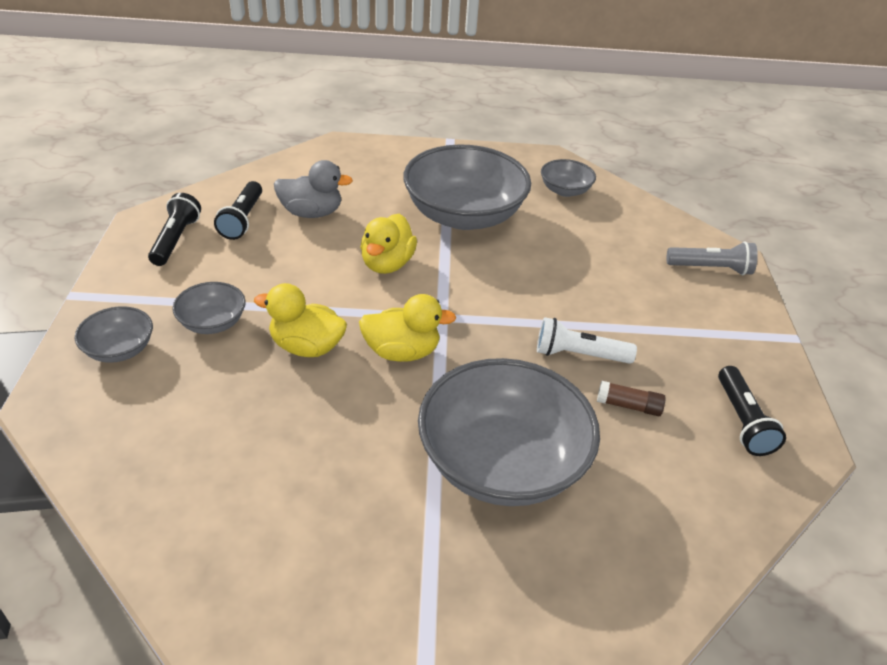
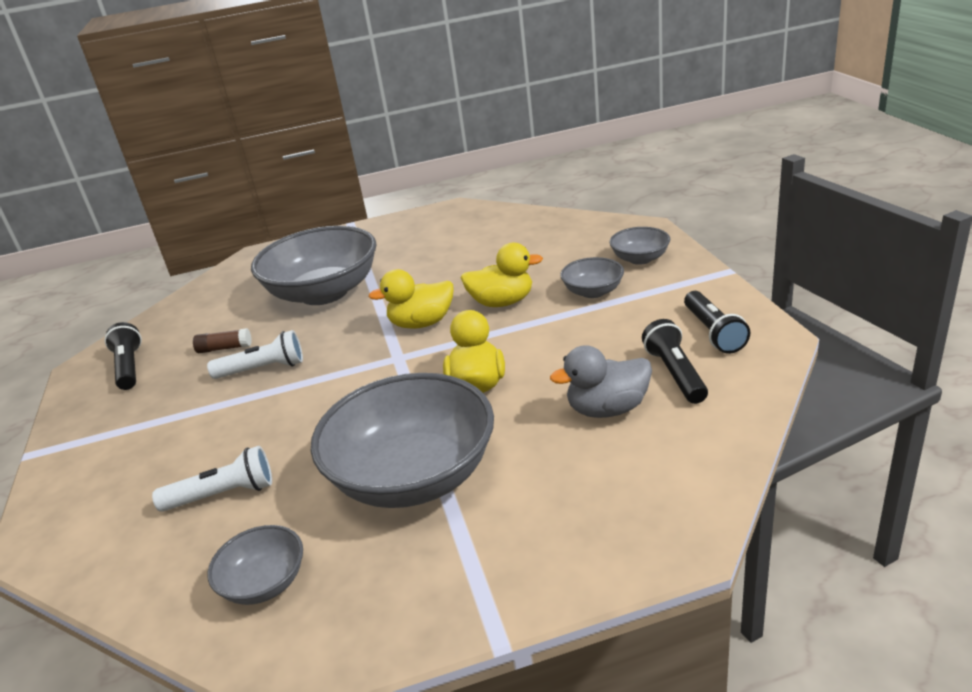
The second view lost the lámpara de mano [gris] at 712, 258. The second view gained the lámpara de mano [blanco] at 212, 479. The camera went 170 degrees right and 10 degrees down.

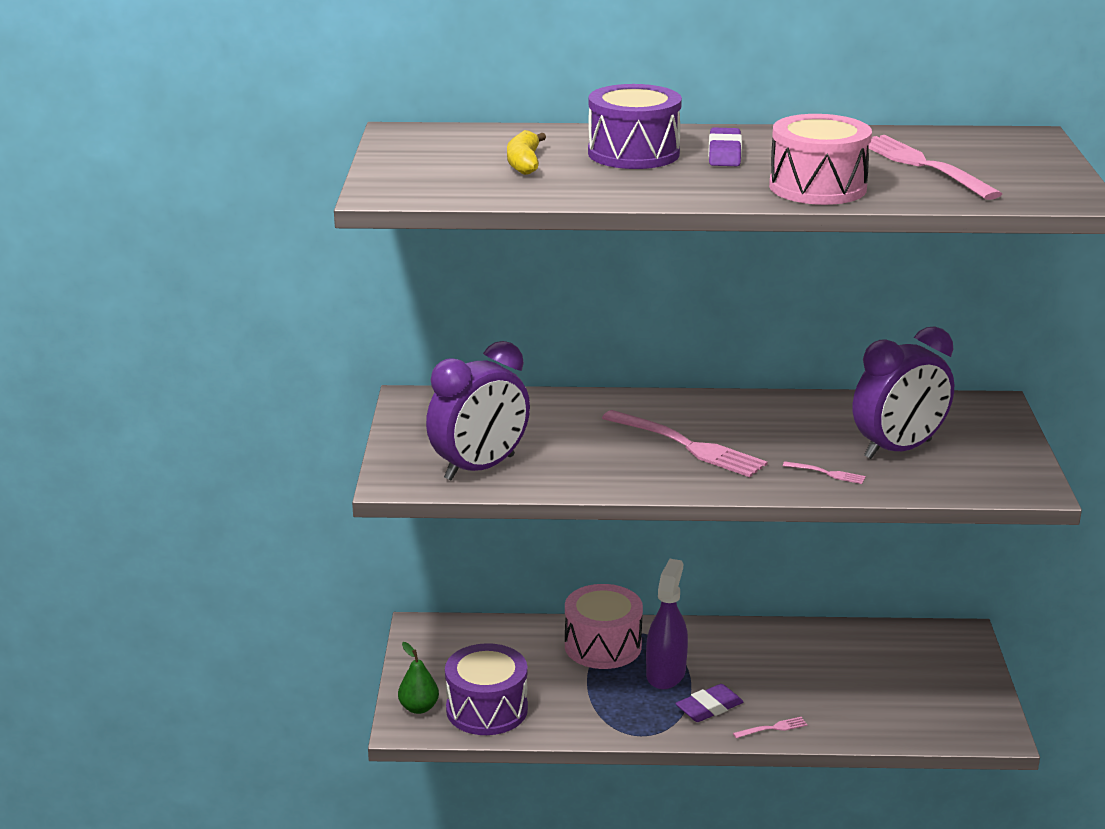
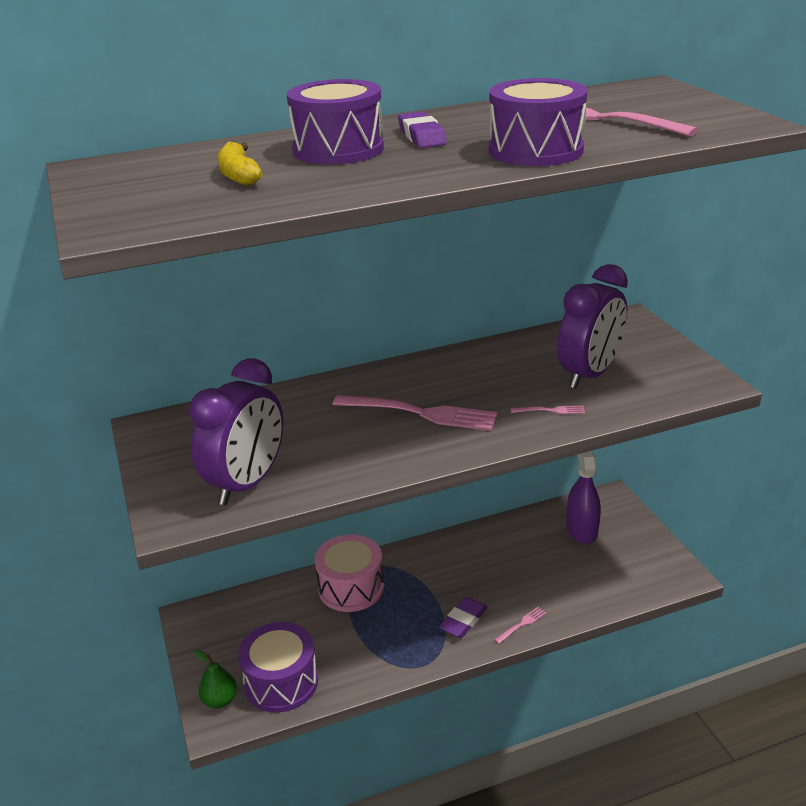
The pulverizador [morado] ended up elsewhere, having gone from 667, 624 to 583, 497. What was the tambor [rosa] at 820, 159 turned into the tambor [morado] at 538, 122. The camera went 20 degrees left and 5 degrees up.

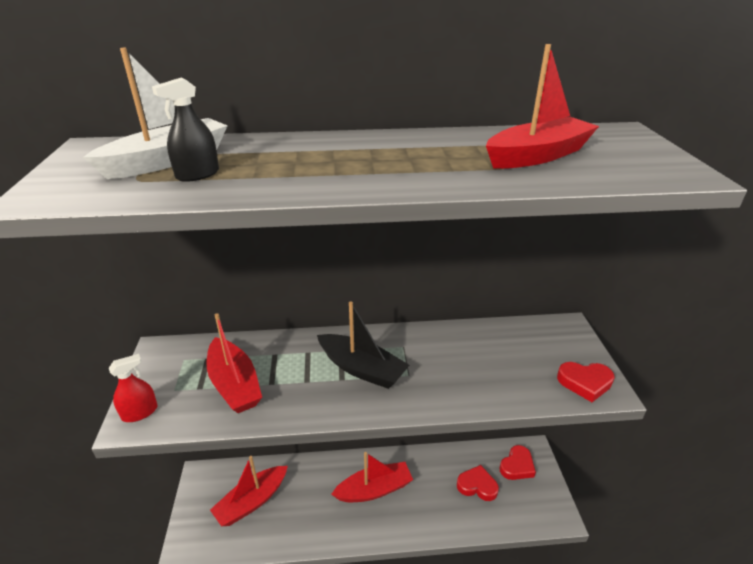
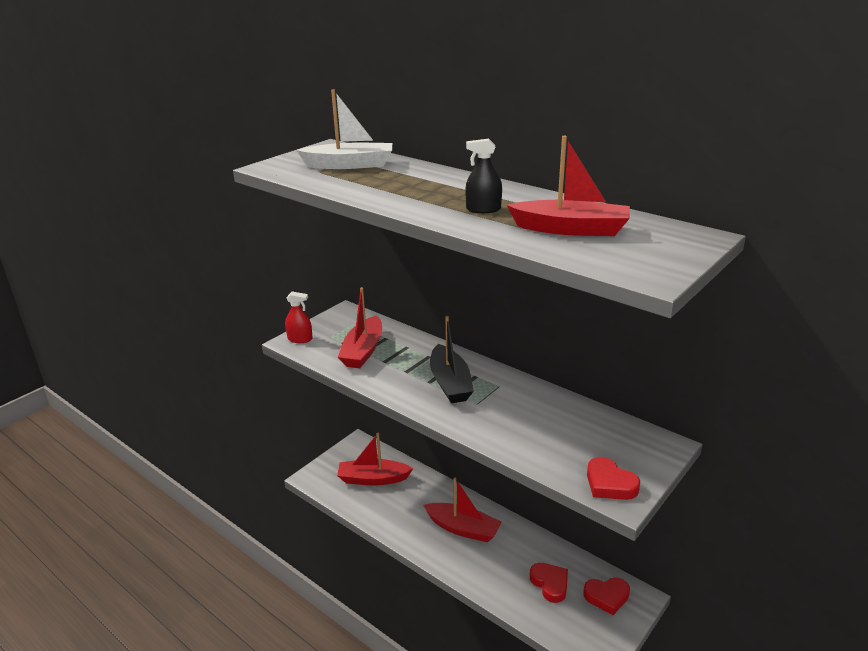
The pulverizador [negro] ended up elsewhere, having gone from 185, 130 to 483, 176. The camera went 45 degrees right and 5 degrees down.

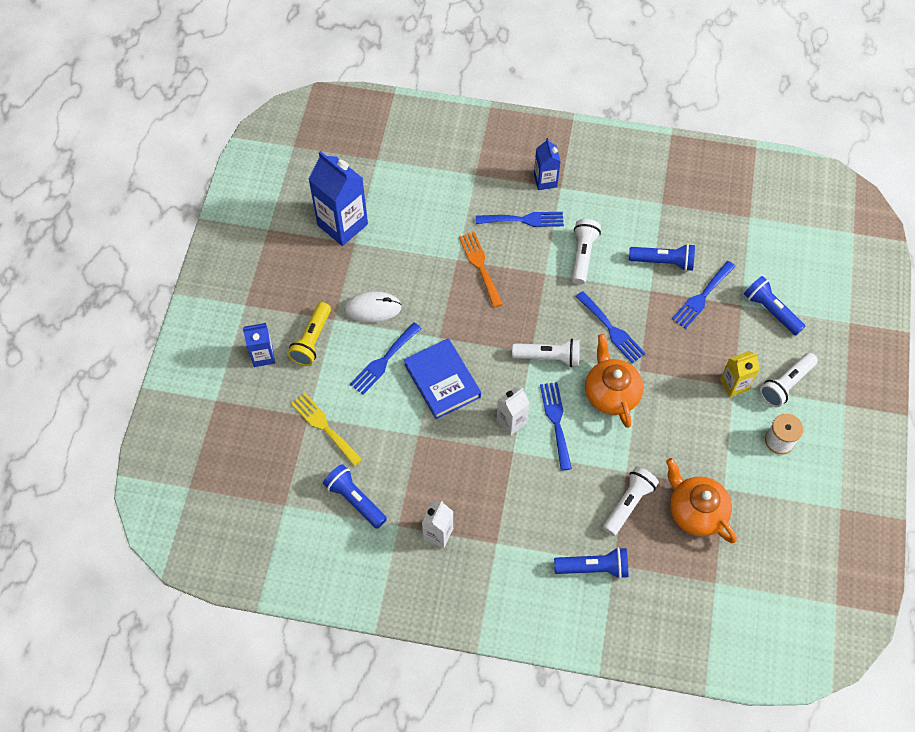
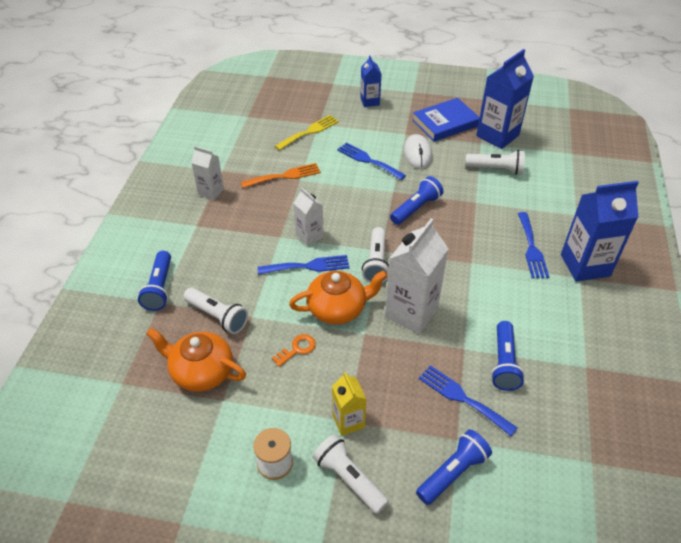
The second view lost the lámpara de mano [amarillo] at 309, 334. The second view gained the llave [naranja] at 294, 350. The lámpara de mano [azul] ended up elsewhere, having gone from 355, 496 to 416, 200. The libro [azul] ended up elsewhere, having gone from 442, 378 to 446, 120. The tenedor [naranja] ended up elsewhere, having gone from 481, 270 to 281, 175. The lámpara de mano [blanco] ended up elsewhere, having gone from 586, 251 to 495, 162. Where the tenedor [azul] stood at 611, 327, the cartón de leche [blanco] came to stand at 417, 276. The tetera [naranja] at 701, 500 ended up facing another way, 120 degrees counterclockwise from before. The size of the cartón de leche [azul] at 547, 164 changed by a factor of 1.79. The camera went 90 degrees right and 15 degrees down.

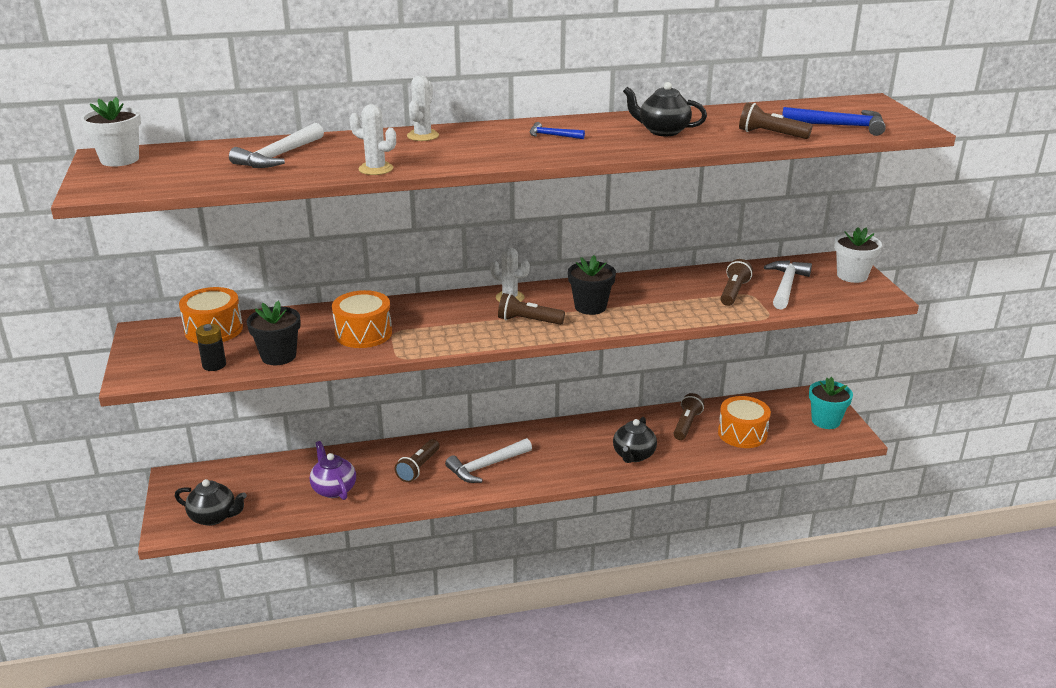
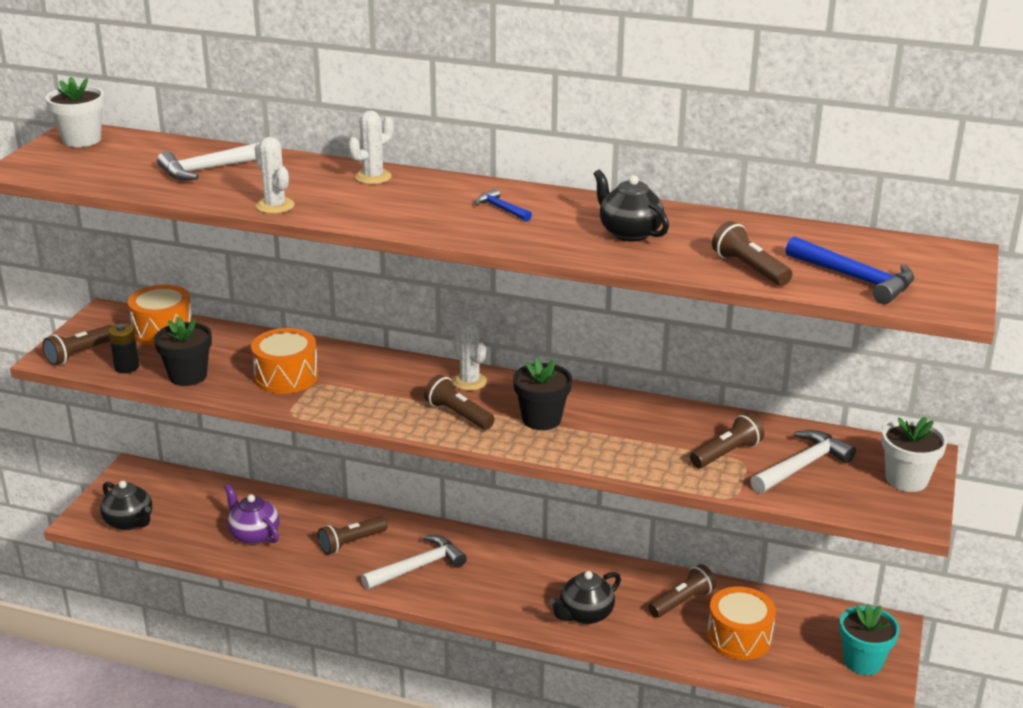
The second view gained the lámpara de mano [marrón] at 77, 345. The tetera [morado] at 333, 470 ended up facing another way, 45 degrees counterclockwise from before. The martillo [blanco] at 488, 460 ended up facing another way, 150 degrees clockwise from before. The camera went 30 degrees right and 0 degrees up.

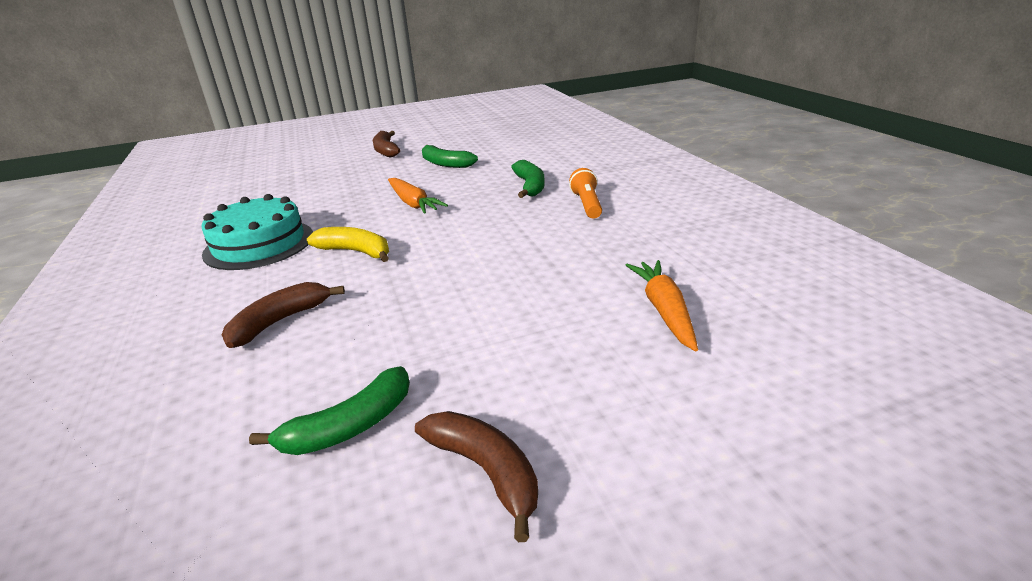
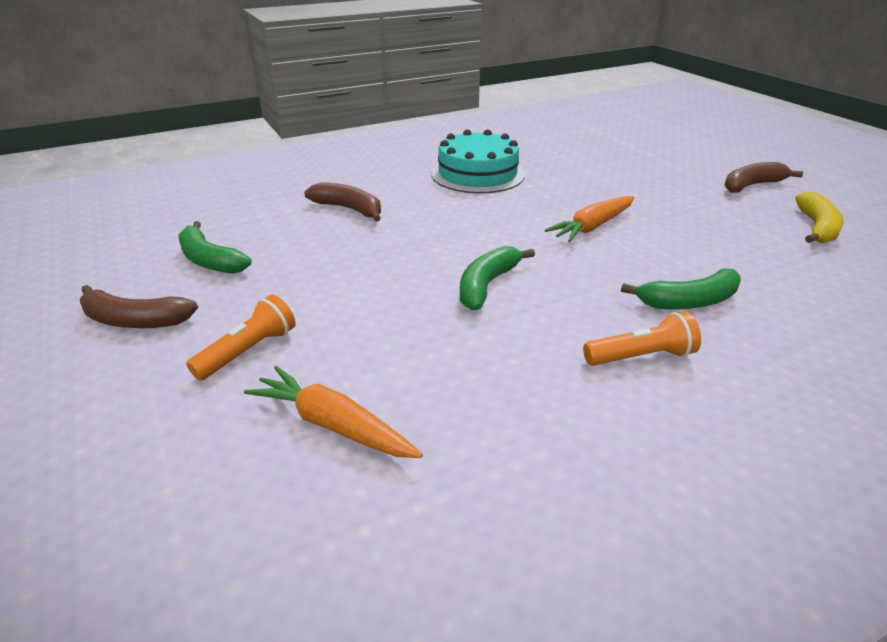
The second view gained the lámpara de mano [naranja] at 241, 337. The plátano [amarillo] ended up elsewhere, having gone from 348, 244 to 819, 217. The plátano [verde] ended up elsewhere, having gone from 450, 156 to 497, 278. The plátano [marrón] at 476, 476 ended up facing another way, 60 degrees clockwise from before. The zanahoria [naranja] at 662, 306 ended up facing another way, 135 degrees counterclockwise from before. The camera went 80 degrees right and 5 degrees up.

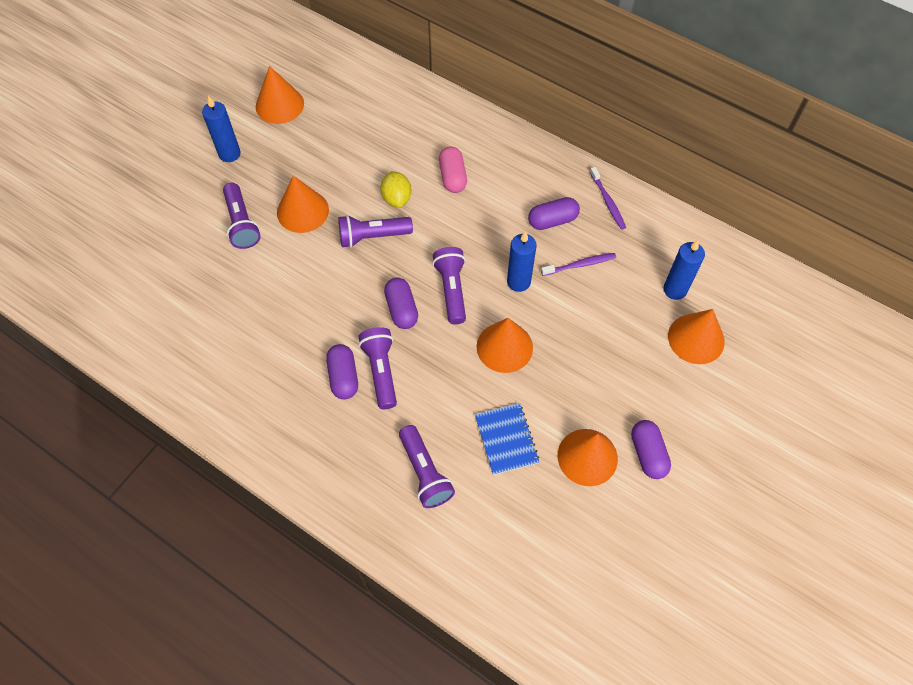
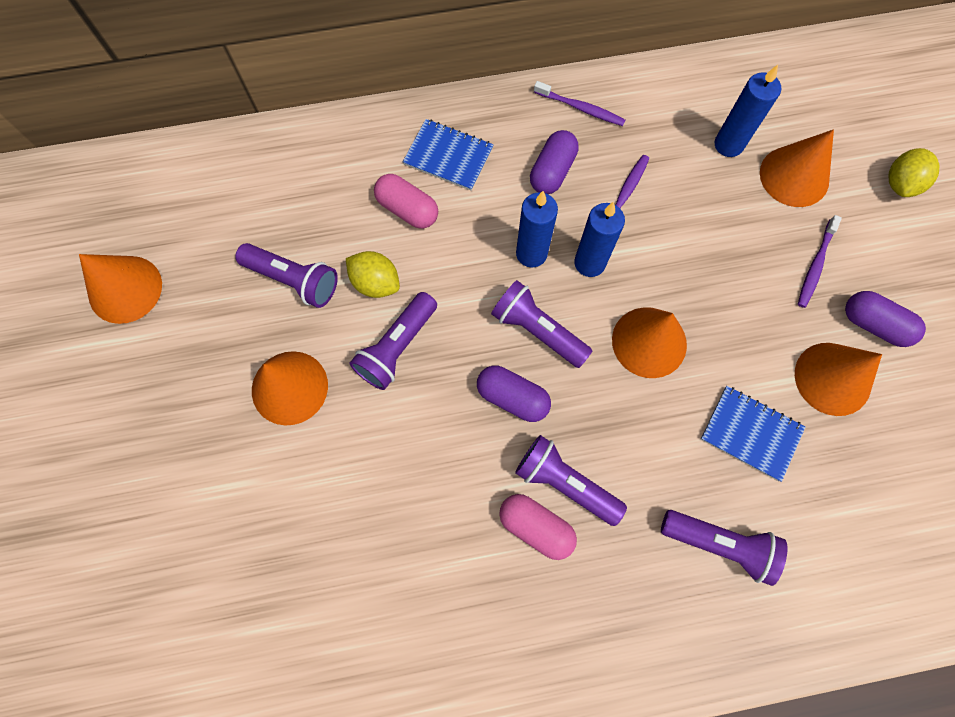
The second view gained the cuaderno [azul] at 448, 155. The second view gained the cepillo de dientes [morado] at 820, 261. The second view gained the limón [amarillo] at 914, 172. The vela [azul] ended up elsewhere, having gone from 221, 129 to 537, 229. The lámpara de mano [morado] ended up elsewhere, having gone from 242, 216 to 286, 275. What was the cápsula [morado] at 342, 371 turned into the cápsula [rosa] at 538, 527. The camera went 45 degrees left and 10 degrees up.

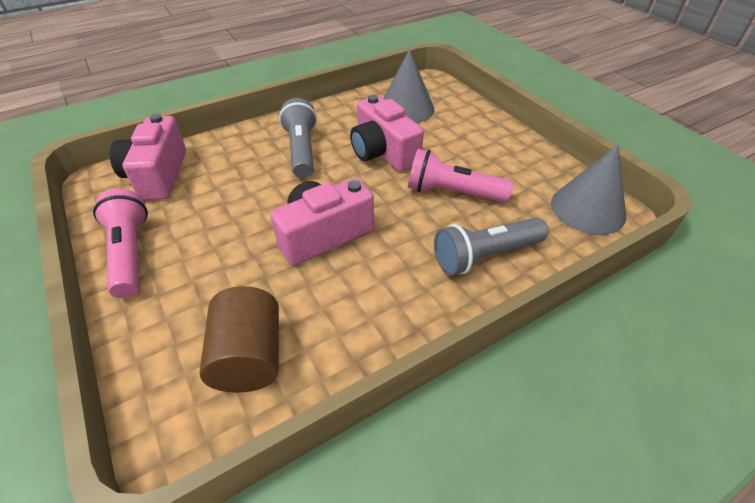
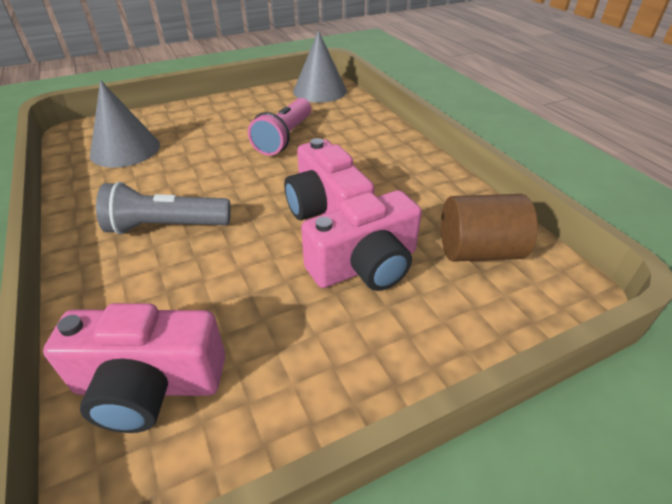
The second view lost the lámpara de mano [rosa] at 120, 243. The second view lost the lámpara de mano [gris] at 491, 246. The cámara [rosa] ended up elsewhere, having gone from 387, 133 to 361, 240. The camera went 85 degrees left and 5 degrees down.

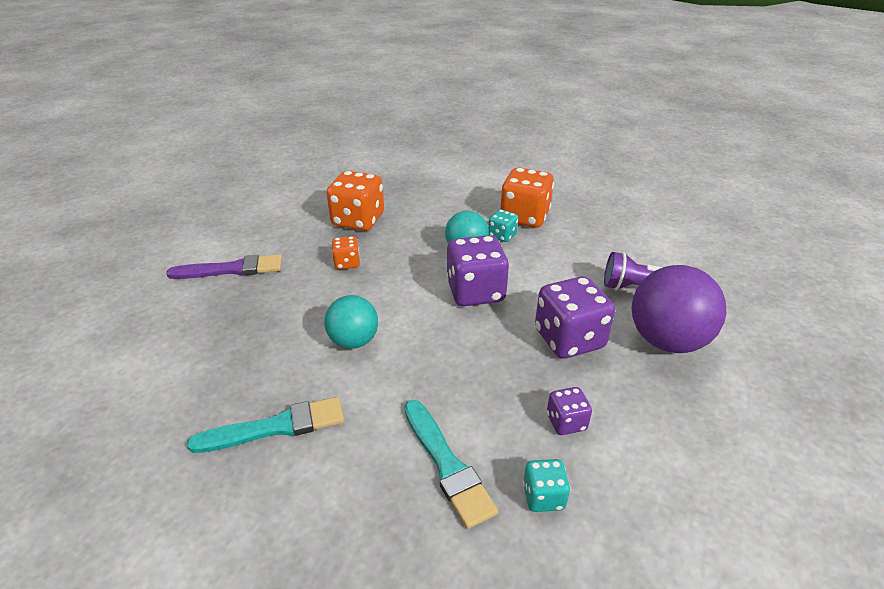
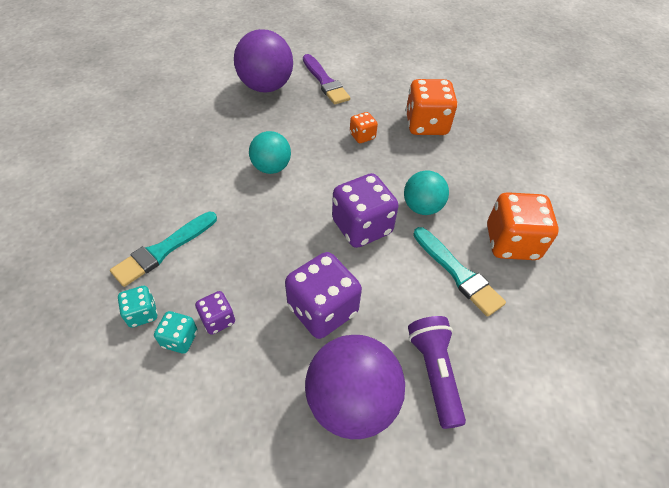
The second view gained the pelota [morado] at 263, 61. The pincel [turquesa] ended up elsewhere, having gone from 265, 425 to 459, 272. The dado [turquesa] ended up elsewhere, having gone from 503, 225 to 176, 332. The camera went 70 degrees right and 15 degrees up.

